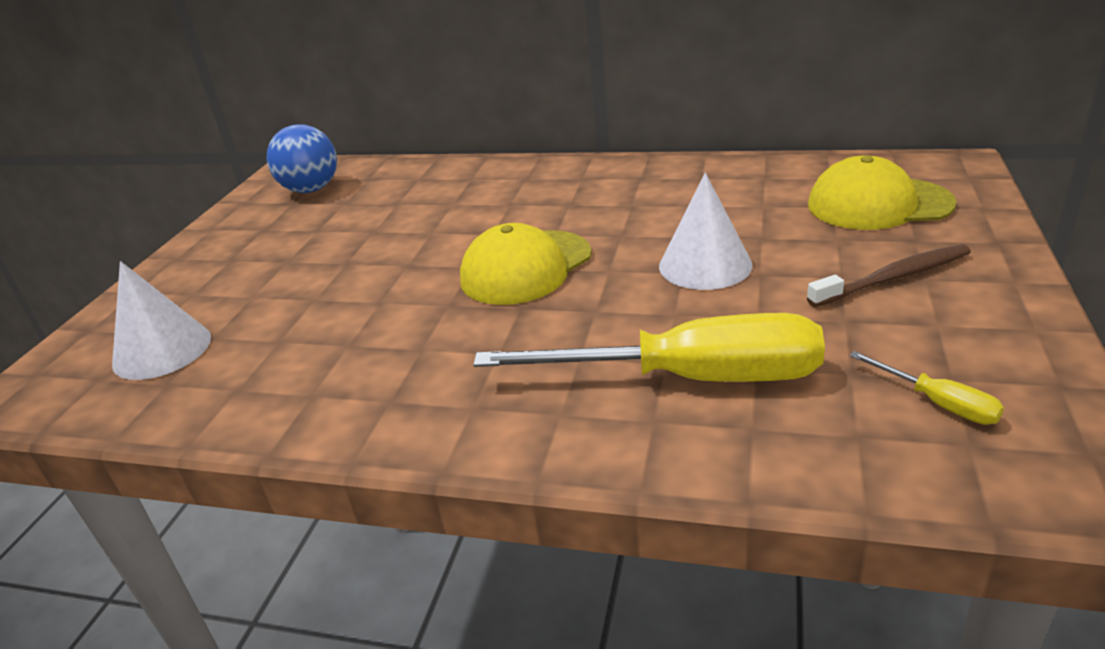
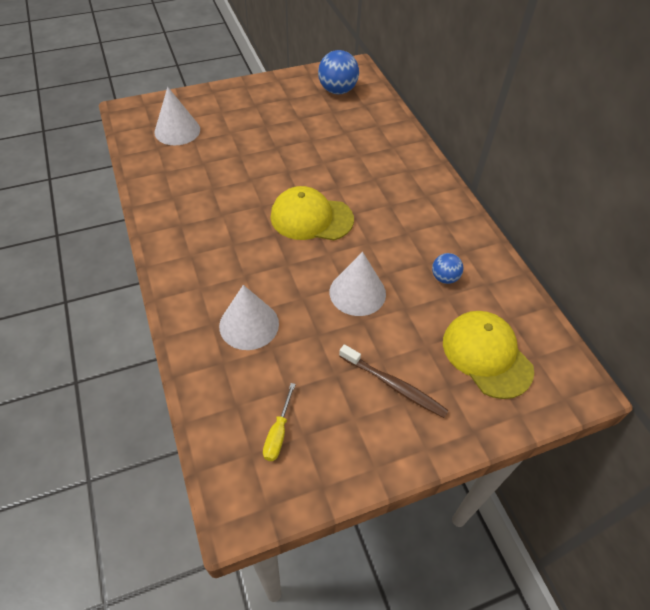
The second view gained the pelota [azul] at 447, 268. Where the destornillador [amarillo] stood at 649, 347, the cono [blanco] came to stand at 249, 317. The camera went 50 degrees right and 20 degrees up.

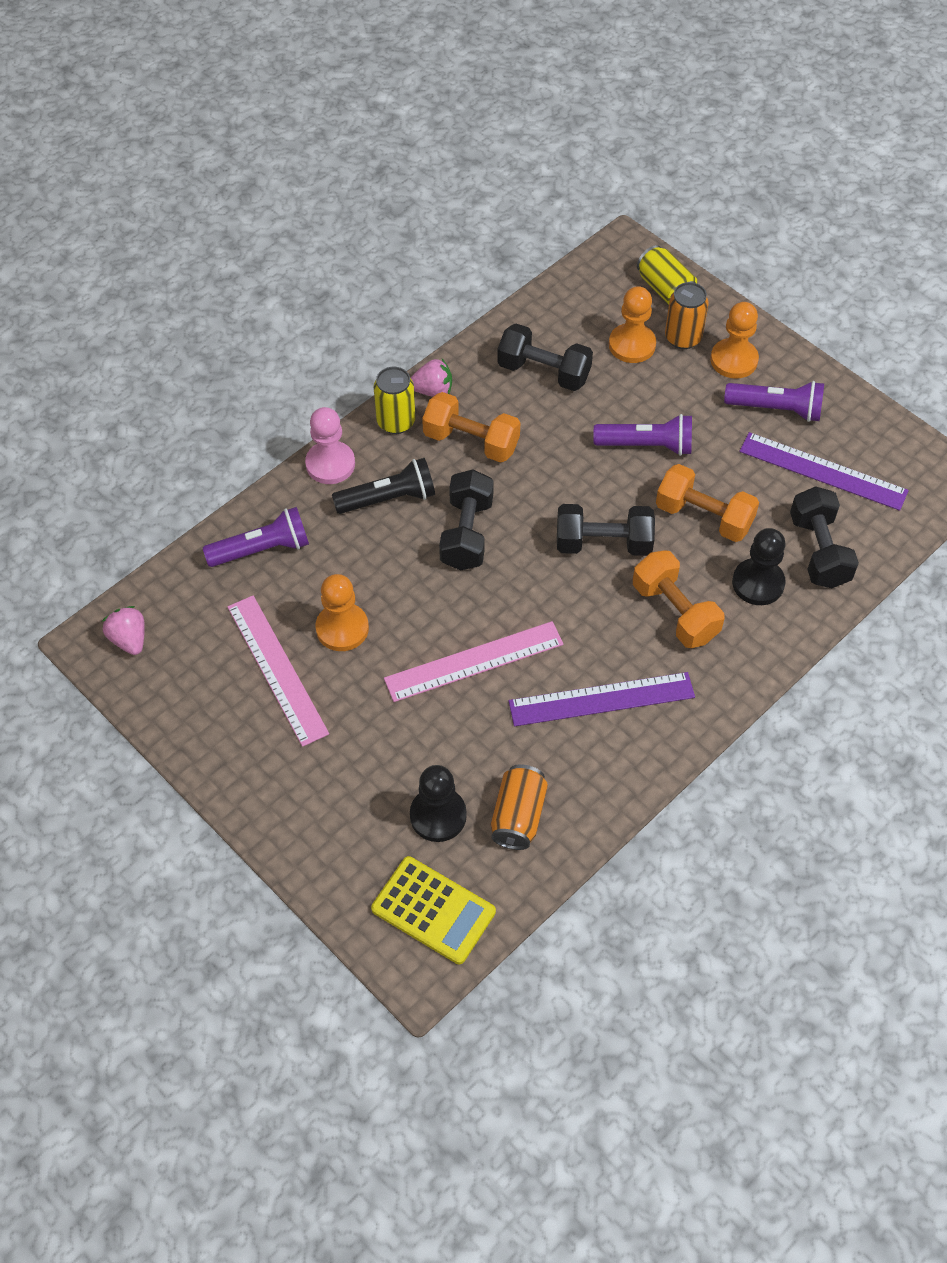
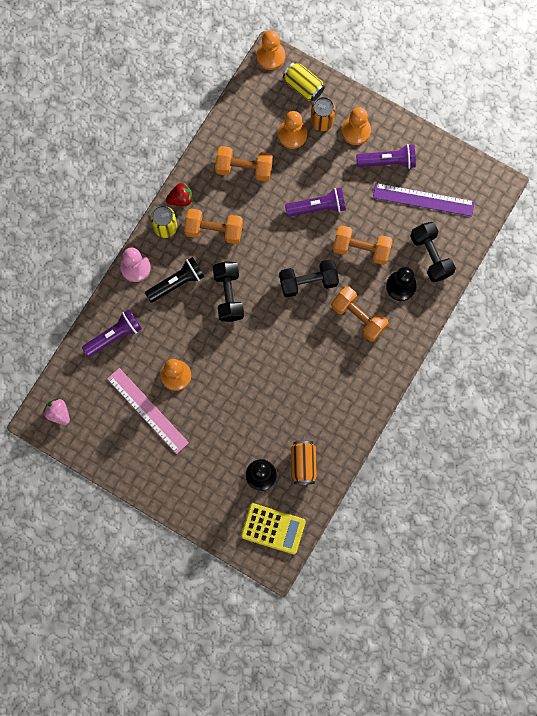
The second view lost the regla [rosa] at 474, 661. The second view lost the regla [morado] at 602, 699. The second view gained the peón [naranja] at 270, 50. What was the fresa [rosa] at 431, 378 turned into the fresa [rojo] at 179, 194. What was the mancuerna [negro] at 545, 357 turned into the mancuerna [naranja] at 244, 164. The camera went 15 degrees left and 20 degrees up.

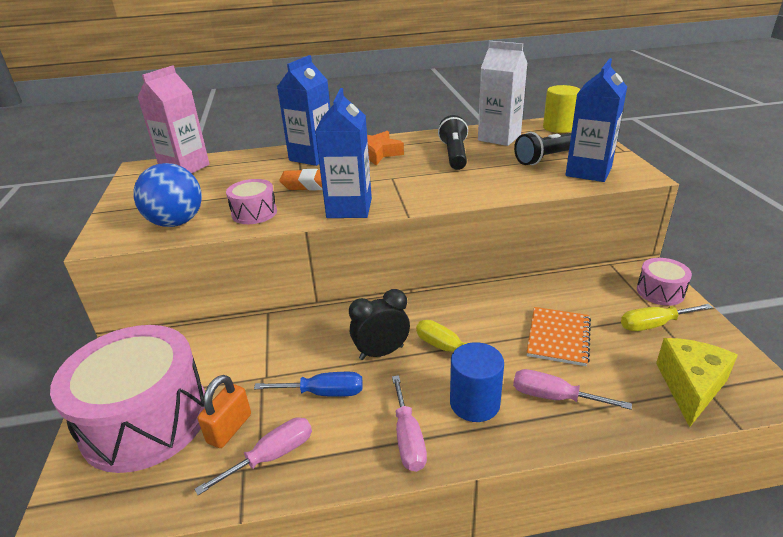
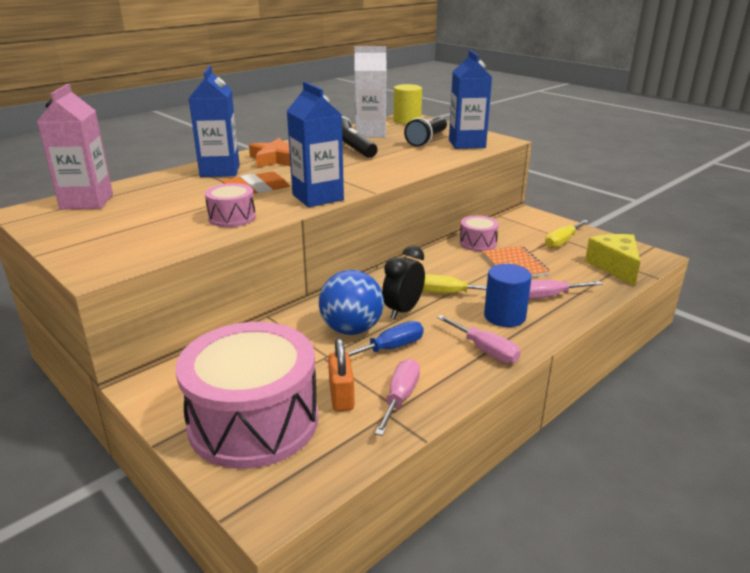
The pelota [azul] ended up elsewhere, having gone from 167, 195 to 351, 302. The tambor [rosa] ended up elsewhere, having gone from 664, 282 to 479, 233. The camera went 35 degrees left and 5 degrees down.

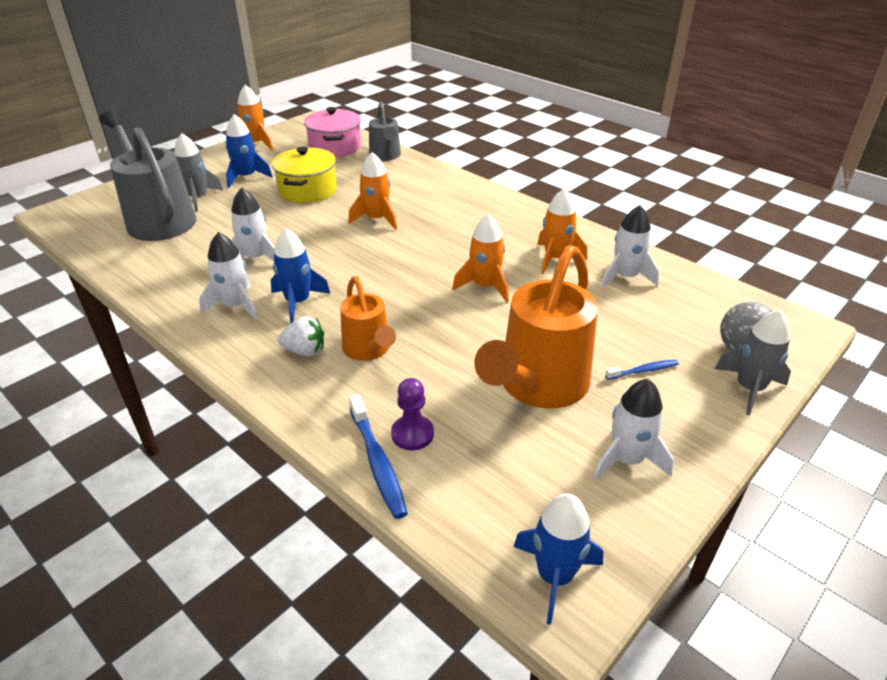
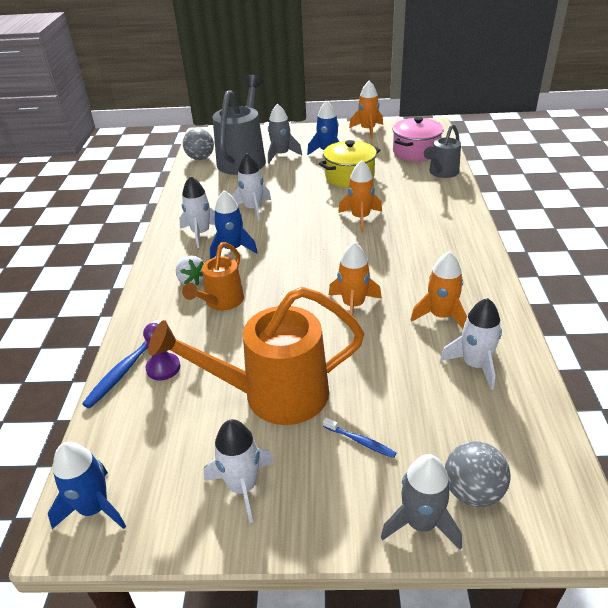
The second view gained the pelota [gris] at 198, 144. The camera went 50 degrees right and 0 degrees up.

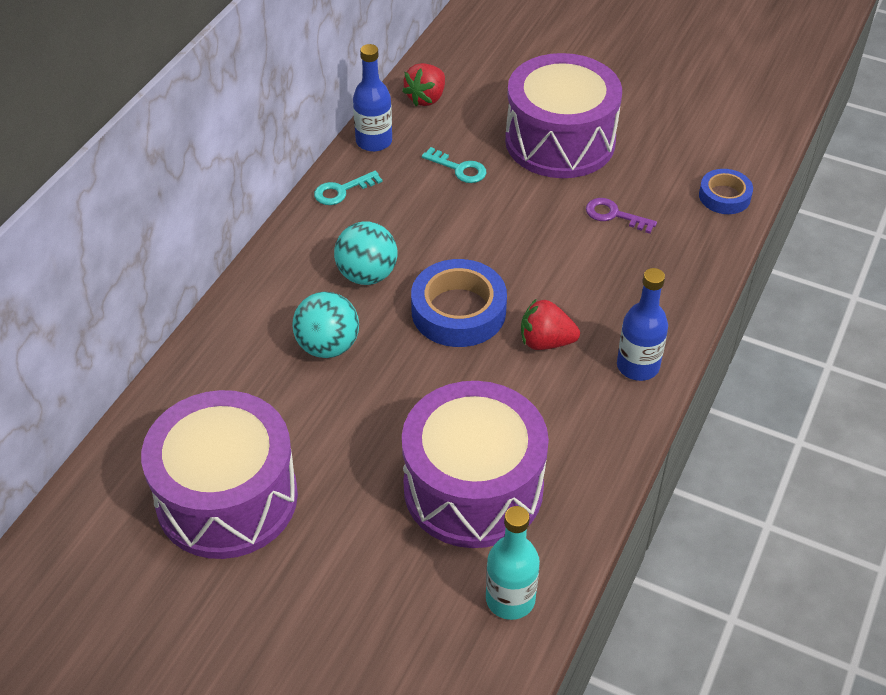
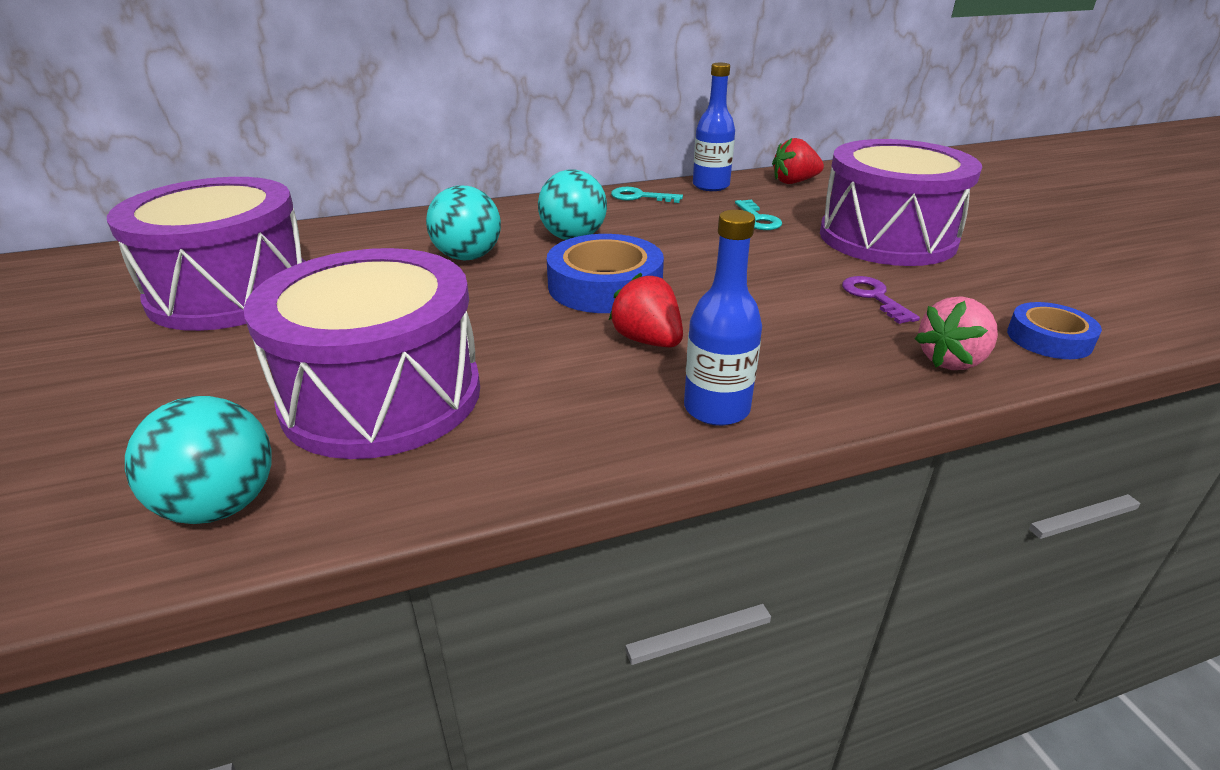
The second view gained the fresa [rosa] at 956, 333. Where the botella [turquesa] stood at 513, 563, the pelota [turquesa] came to stand at 198, 460. The camera went 45 degrees right and 15 degrees down.

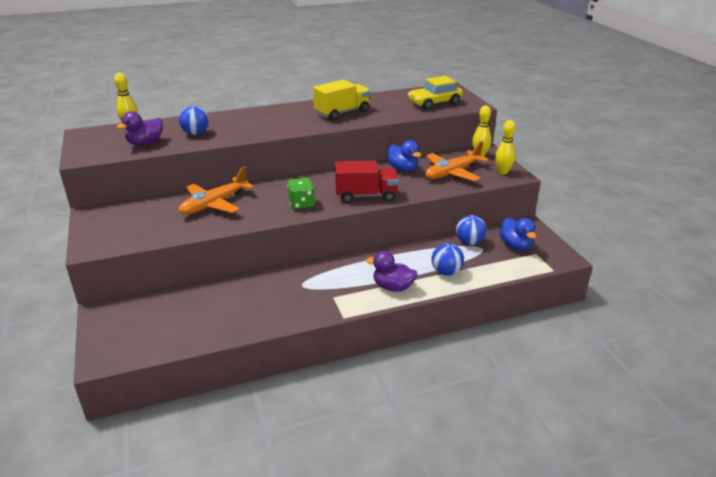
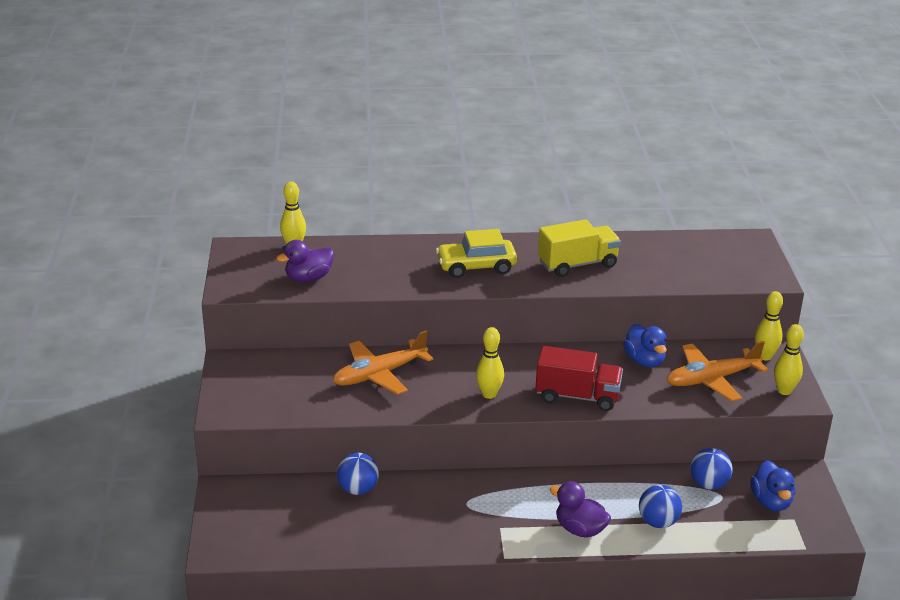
The pelota [azul] ended up elsewhere, having gone from 194, 120 to 358, 474. The coche [amarillo] ended up elsewhere, having gone from 435, 93 to 476, 253. Where the dado [verde] stood at 301, 193, the bolo [amarillo] came to stand at 490, 363. The camera went 15 degrees right and 0 degrees up.

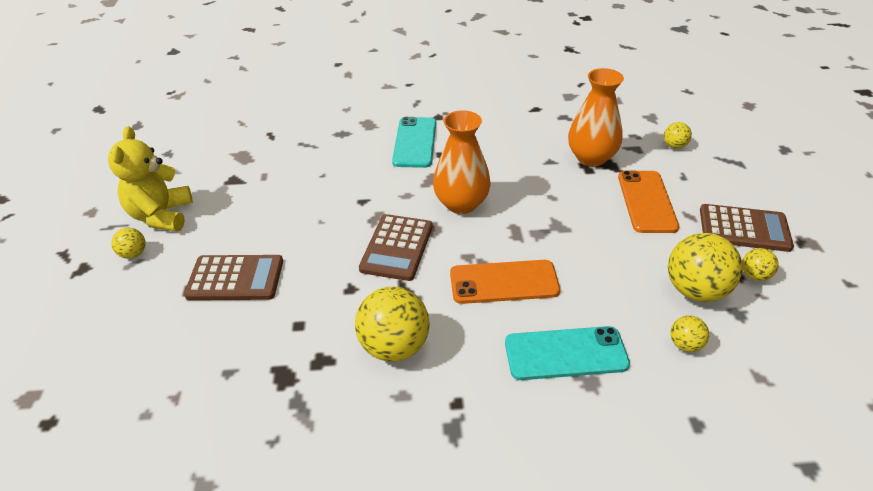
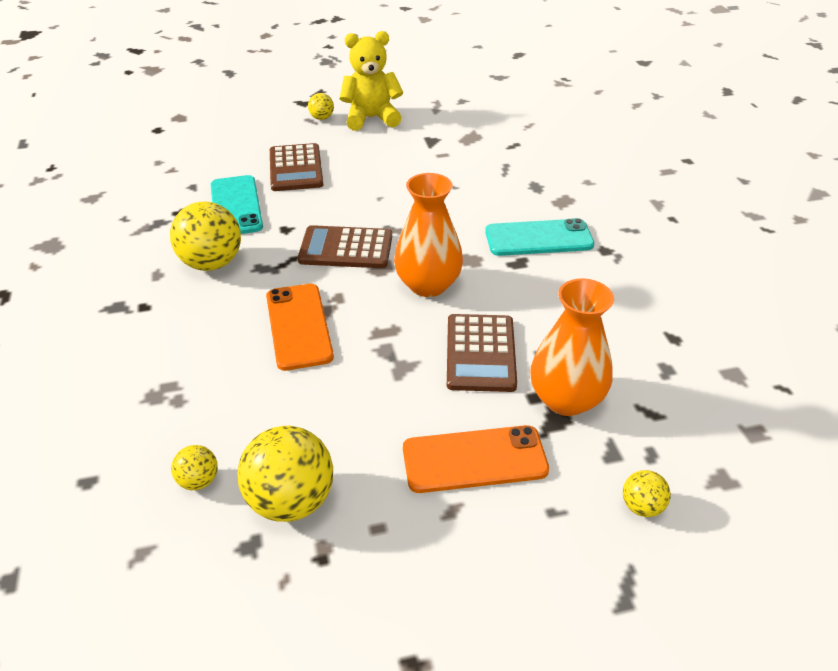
The second view lost the pelota [amarillo] at 760, 264. The móvil [turquesa] ended up elsewhere, having gone from 567, 353 to 237, 204. The calculadora [marrón] ended up elsewhere, having gone from 747, 228 to 482, 353. The camera went 80 degrees right and 0 degrees up.

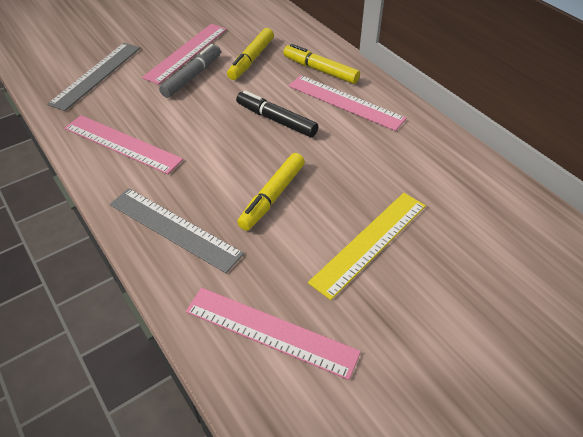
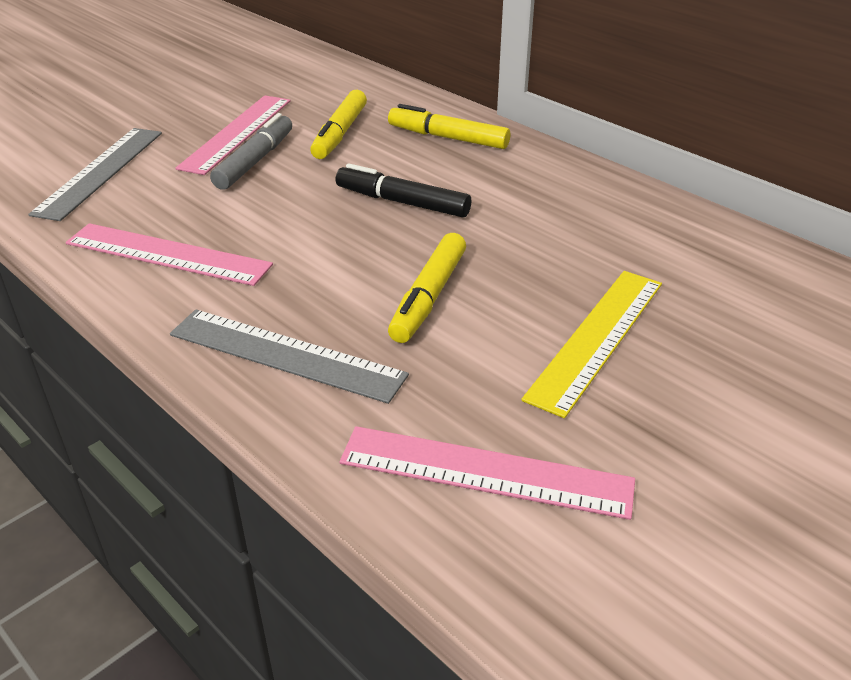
The second view lost the regla [rosa] at 347, 103. The camera went 10 degrees left and 10 degrees down.

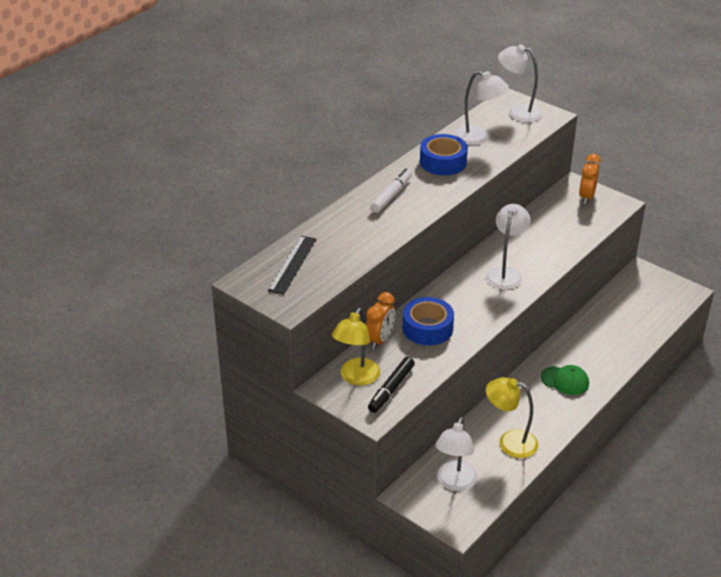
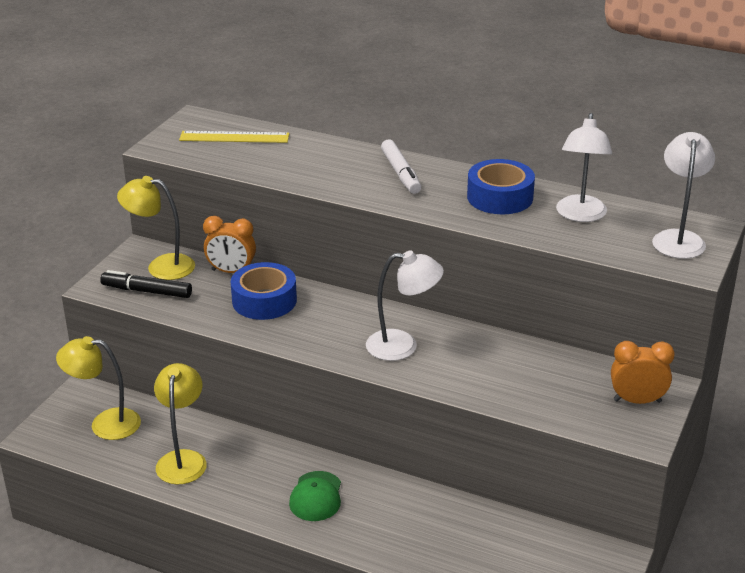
What was the regla [negro] at 292, 265 turned into the regla [amarillo] at 234, 137. What was the lámpara [blanco] at 456, 454 turned into the lámpara [amarillo] at 98, 388. The rotulador [blanco] at 391, 190 ended up facing another way, 60 degrees clockwise from before. The camera went 75 degrees right and 5 degrees down.

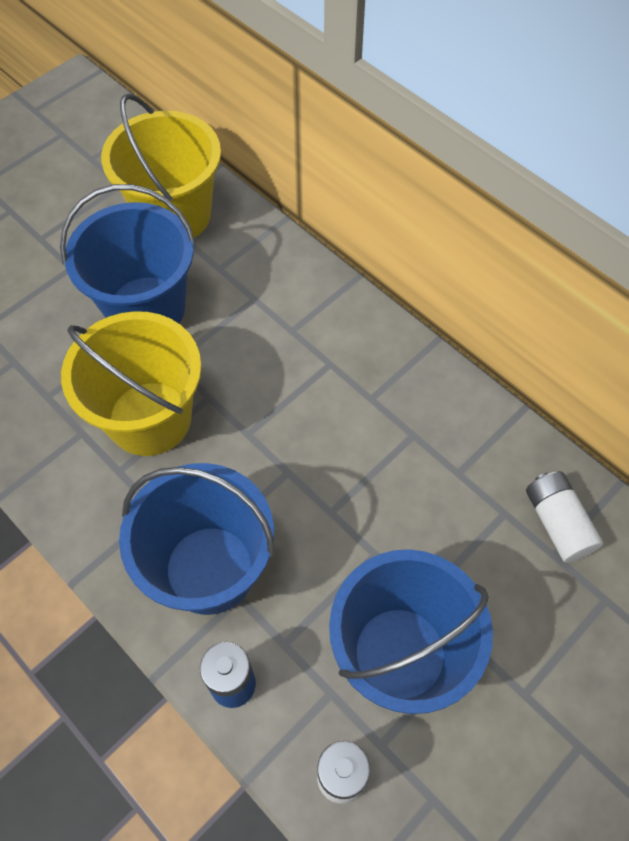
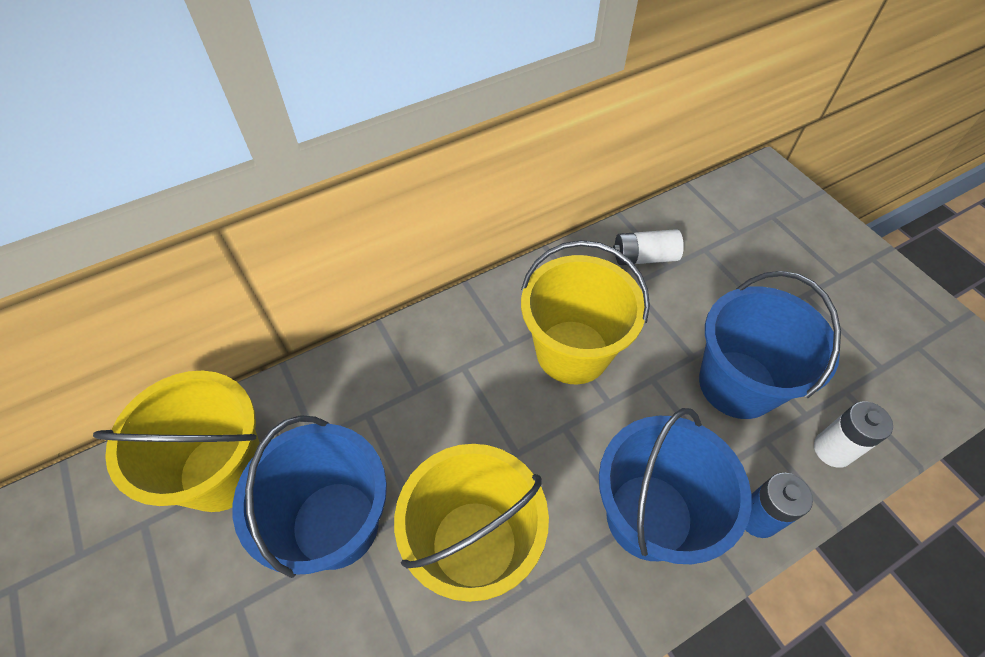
The second view gained the balde [amarillo] at 585, 312. The camera went 75 degrees left and 5 degrees down.

